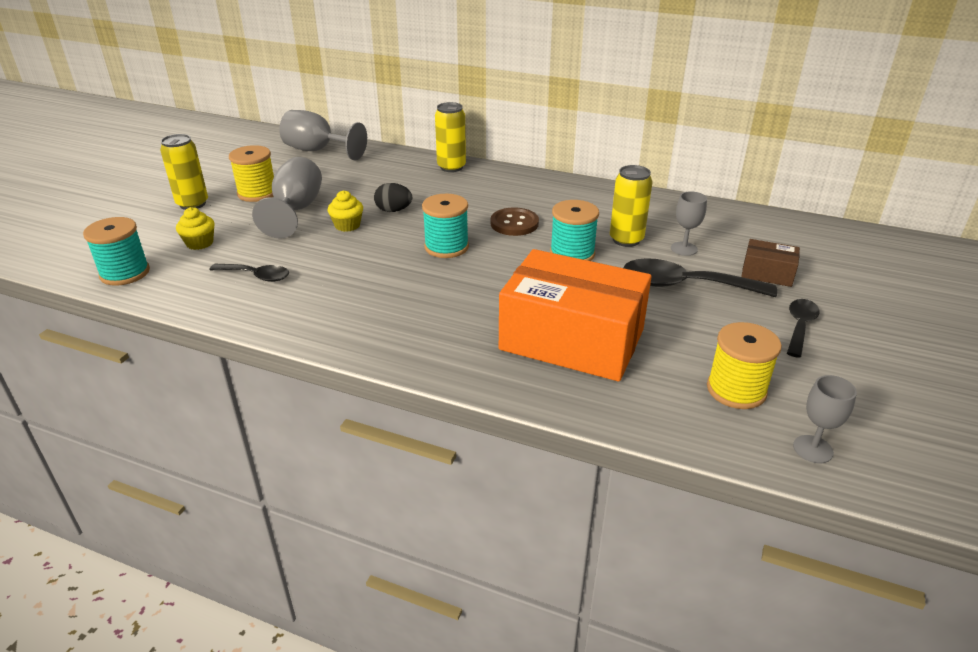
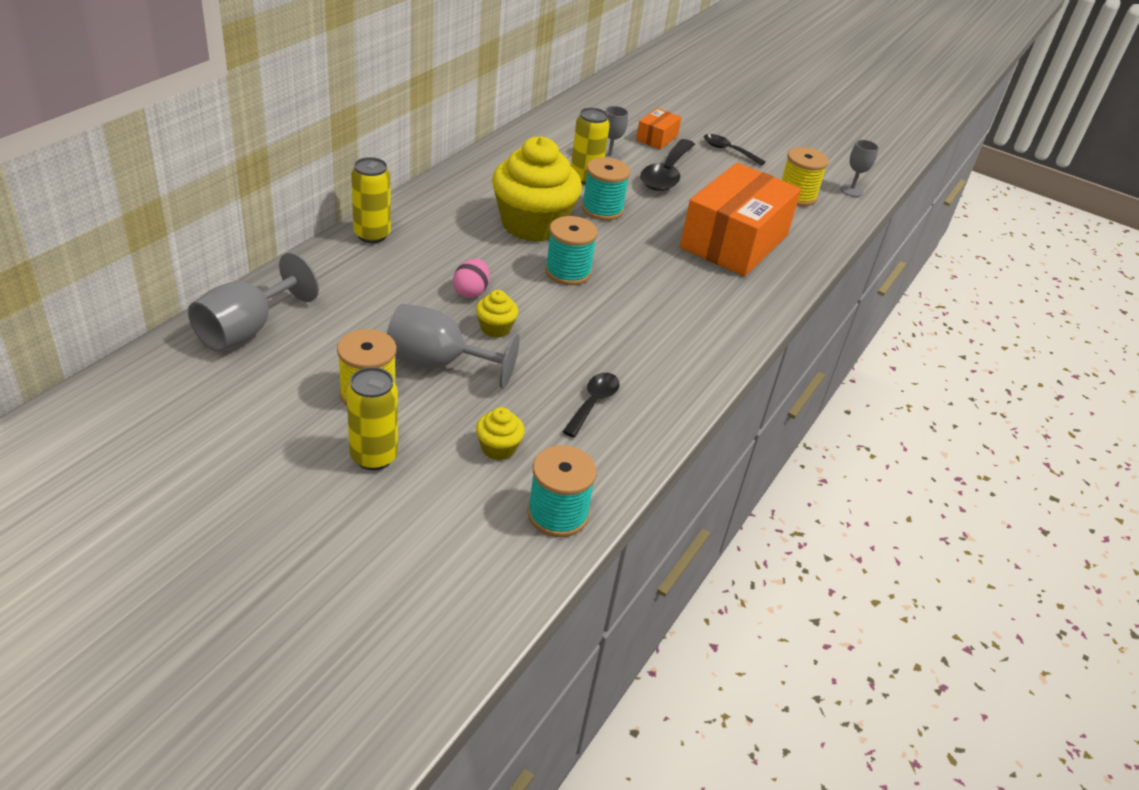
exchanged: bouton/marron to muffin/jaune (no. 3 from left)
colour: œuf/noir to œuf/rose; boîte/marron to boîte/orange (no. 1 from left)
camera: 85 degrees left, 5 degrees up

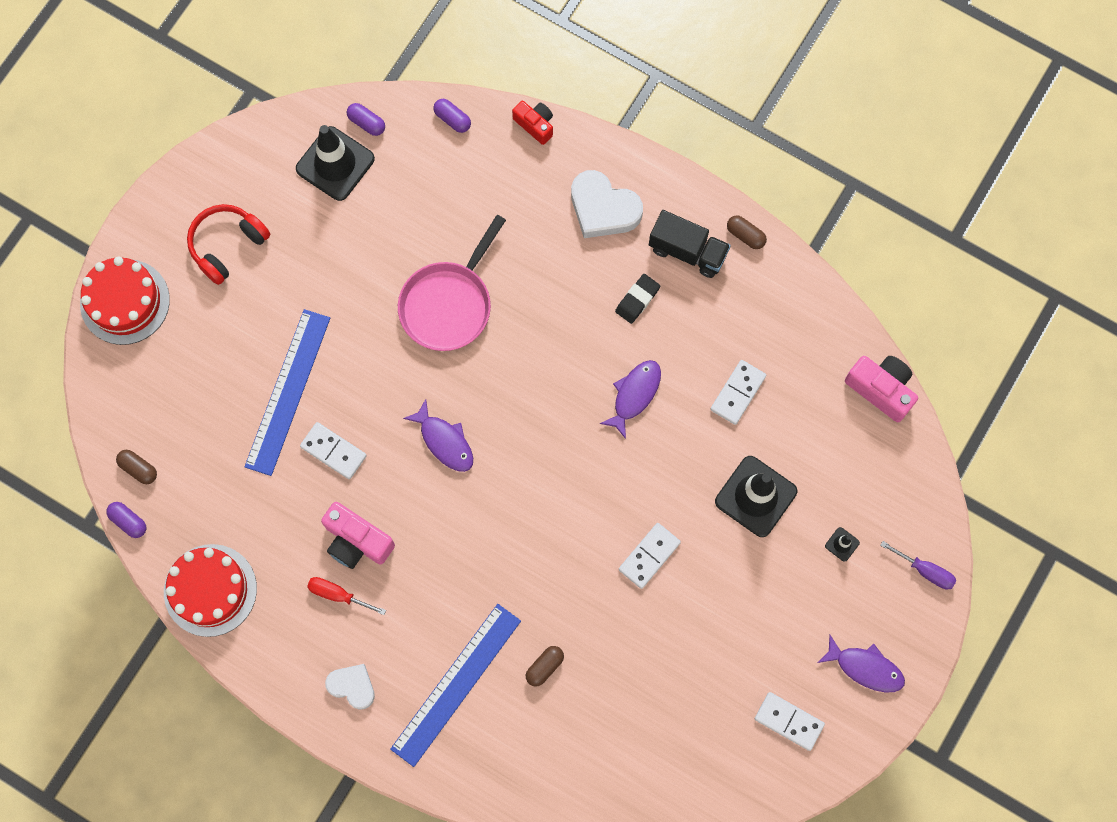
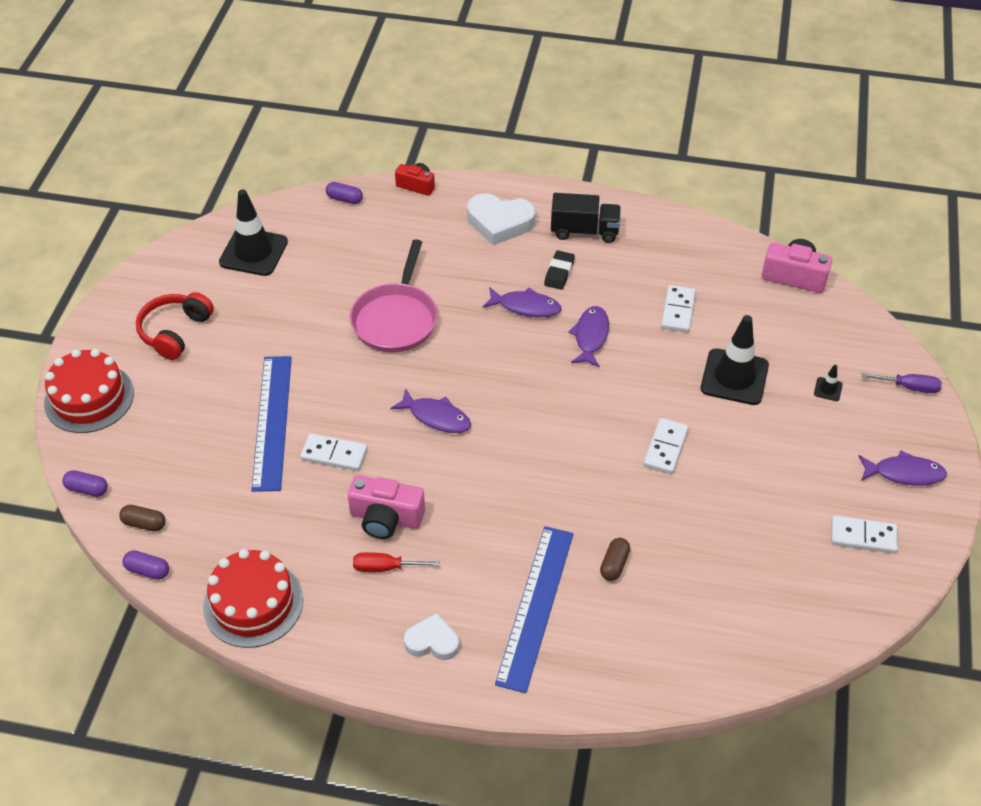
missing: gélule/marron (no. 3 from left)
appeared: poisson/violet (no. 2 from left)
relocated: gélule/violet (no. 2 from left in the first image) to gélule/violet (no. 1 from left)
camera: 20 degrees left, 25 degrees down

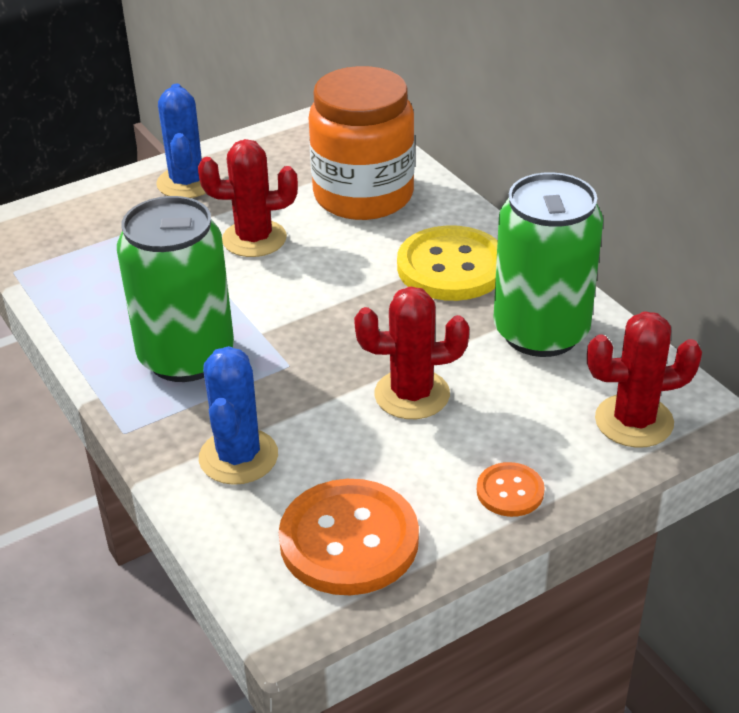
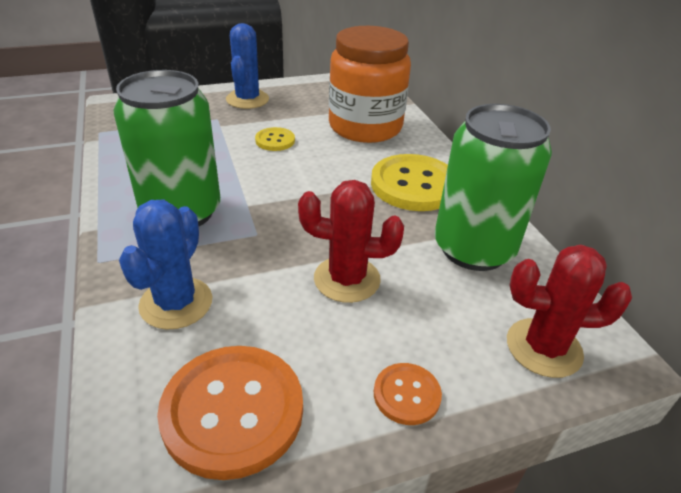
exchanged: cactus/rouge (no. 1 from left) to bouton/jaune (no. 1 from left)
camera: 10 degrees right, 0 degrees up

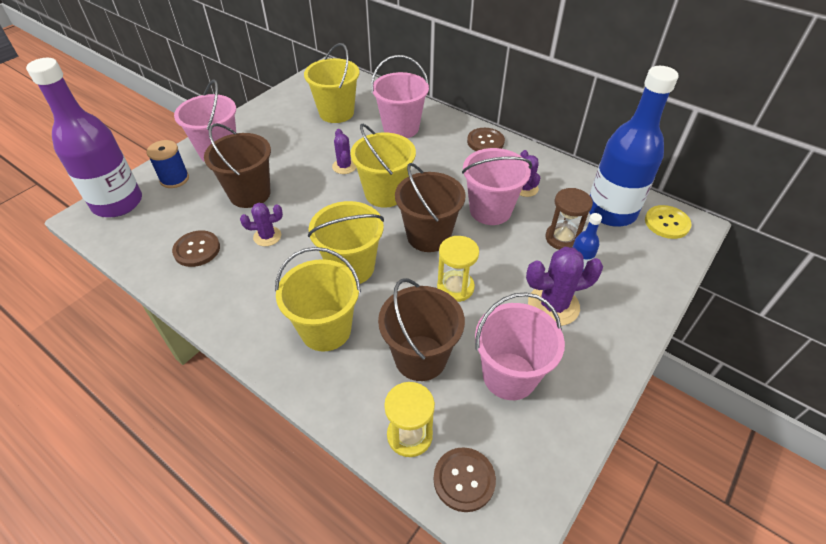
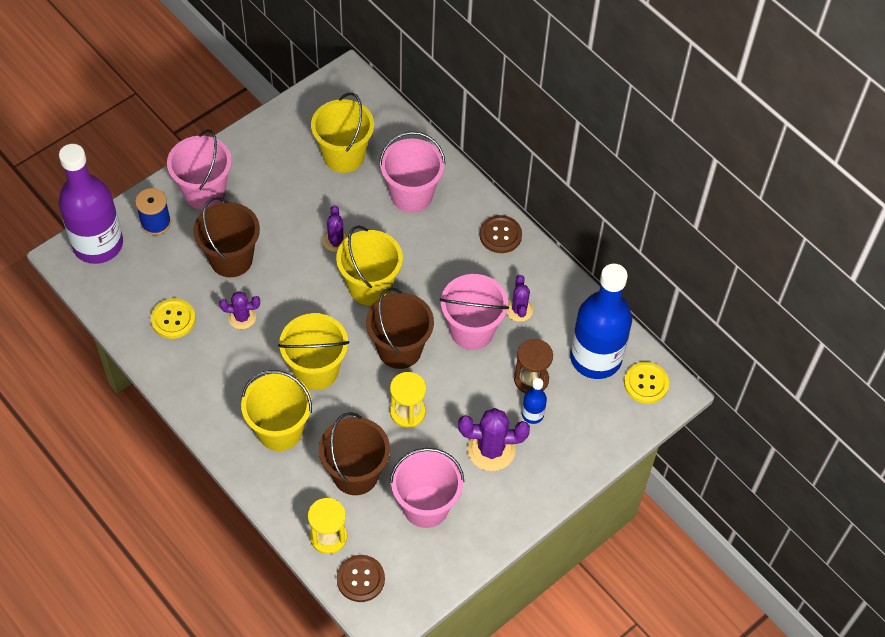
colour: bouton/marron (no. 1 from left) to bouton/jaune (no. 1 from left)
camera: 10 degrees right, 10 degrees up

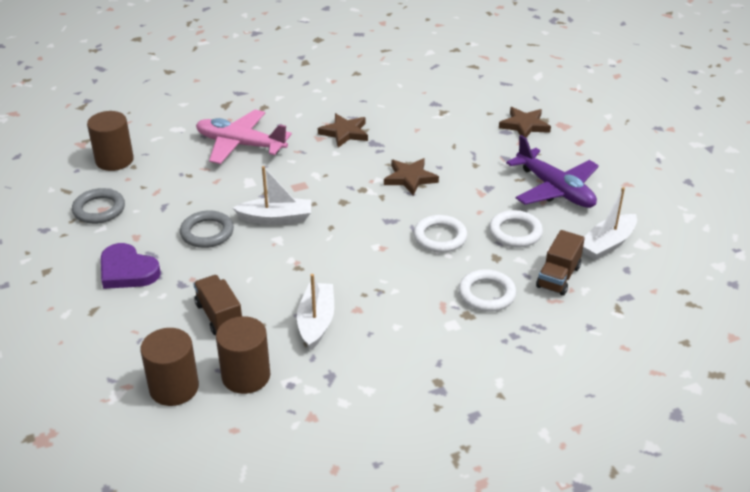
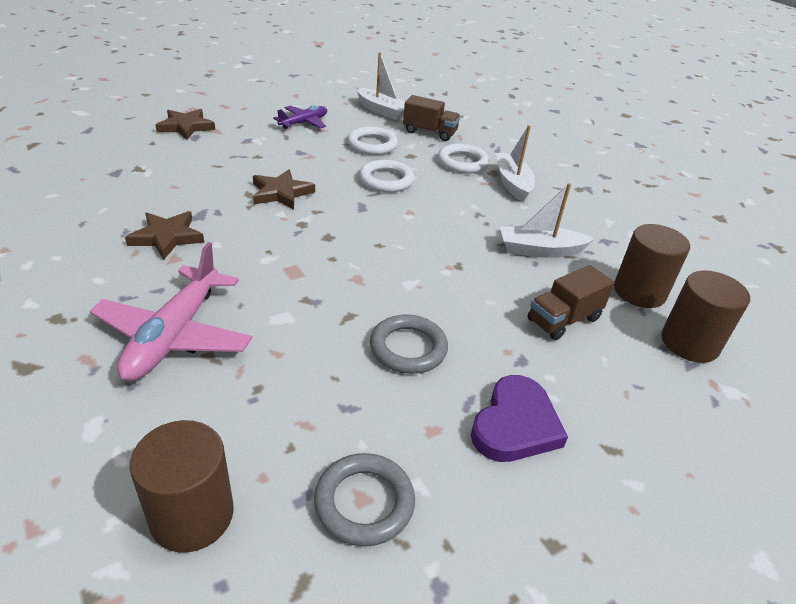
relocated: bateau/blanc (no. 1 from left in the first image) to bateau/blanc (no. 2 from left)
size: avion/violet x0.59
camera: 100 degrees left, 0 degrees up

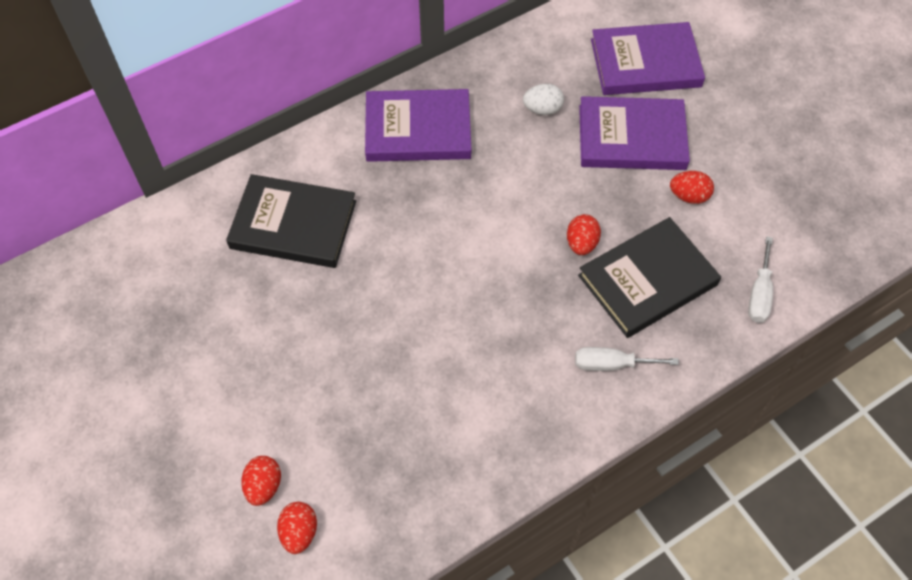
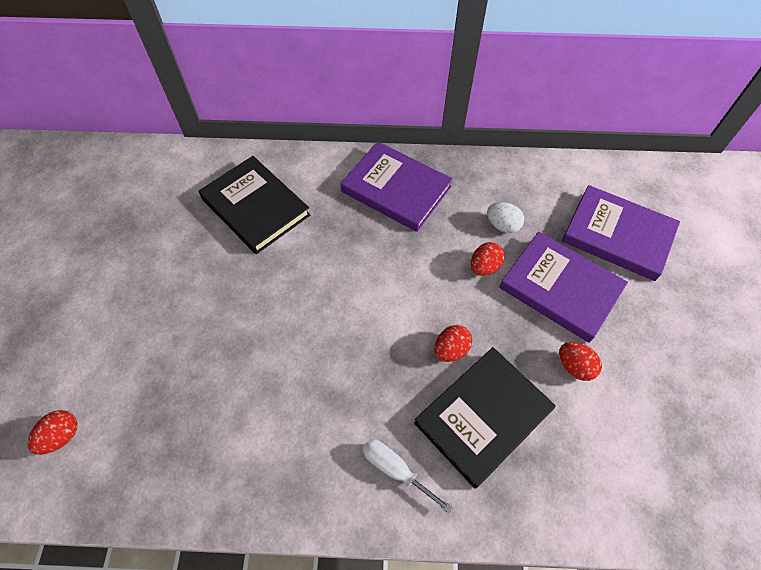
missing: tournevis/blanc (no. 2 from left)
relocated: œuf/rouge (no. 1 from left in the first image) to œuf/rouge (no. 3 from left)
spun: livre/noir (no. 2 from left) 45 degrees counterclockwise
camera: 35 degrees right, 0 degrees up

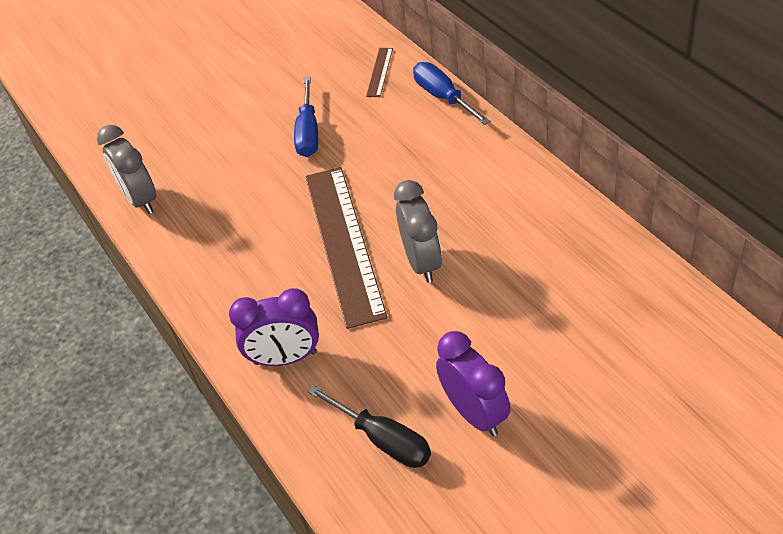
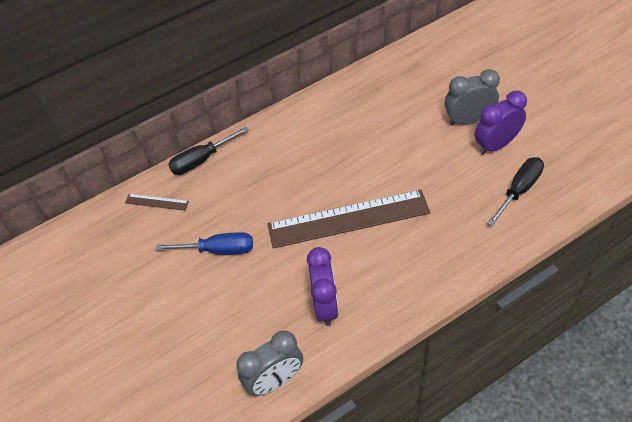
relocated: réveil/gris (no. 2 from left); réveil/violet (no. 1 from left)
colour: tournevis/bleu (no. 2 from left) to tournevis/noir (no. 1 from left)
camera: 90 degrees left, 5 degrees up

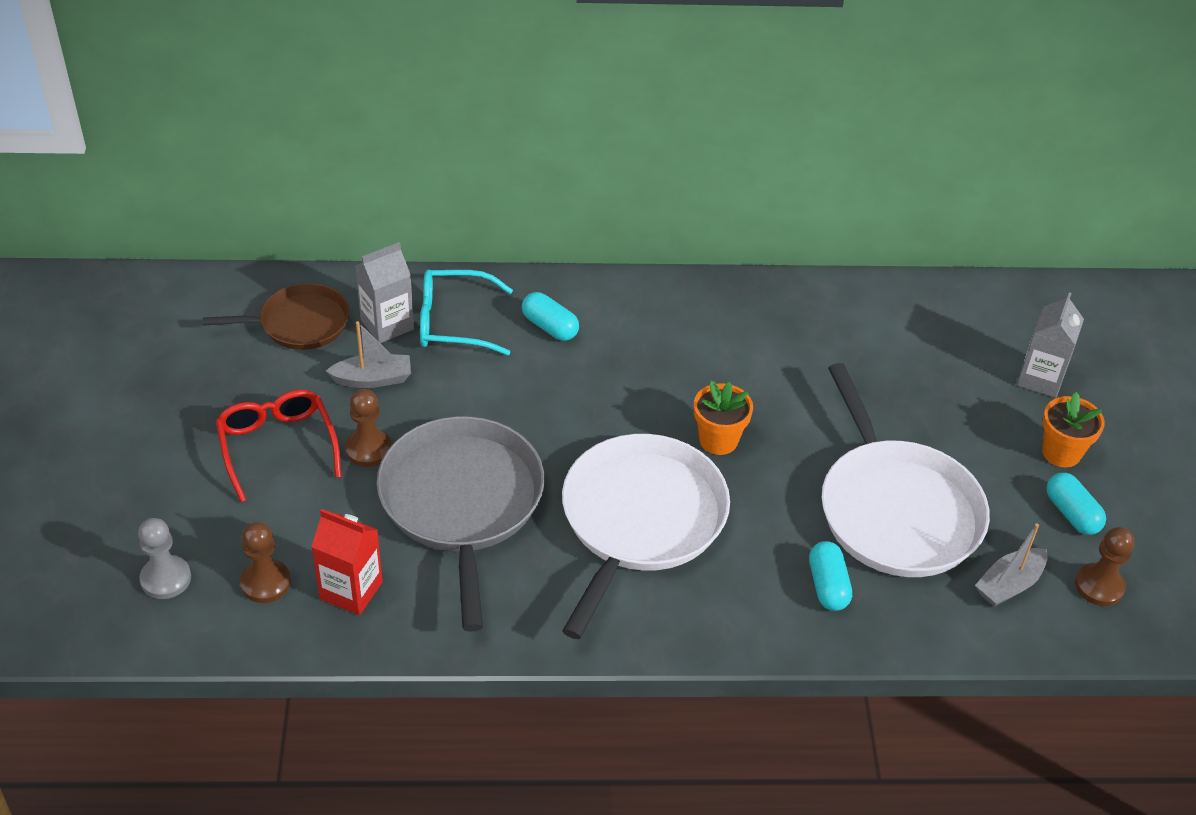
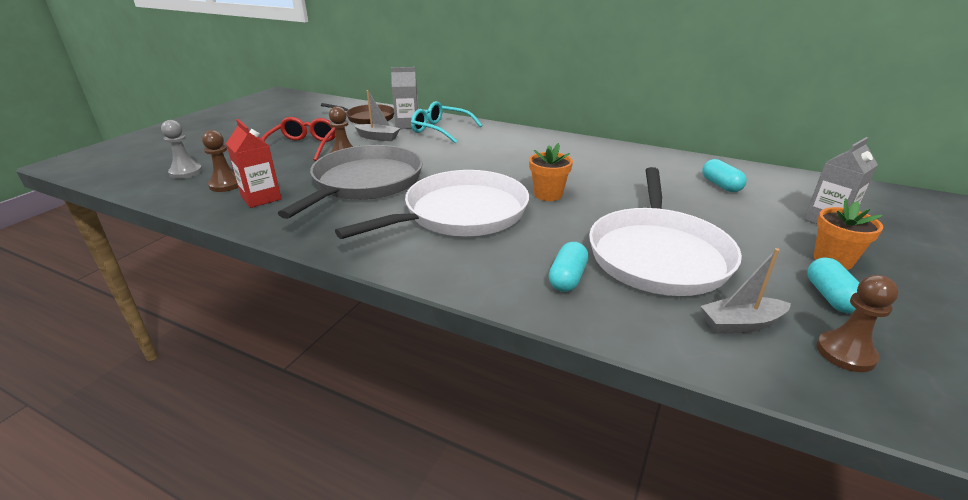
relocated: gélule/turquoise (no. 1 from left in the first image) to gélule/turquoise (no. 2 from left)
camera: 30 degrees right, 15 degrees down

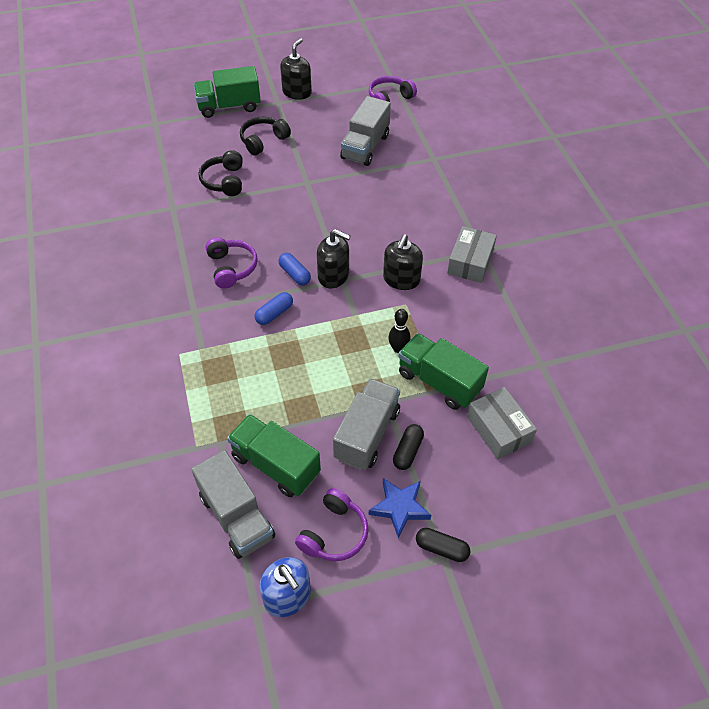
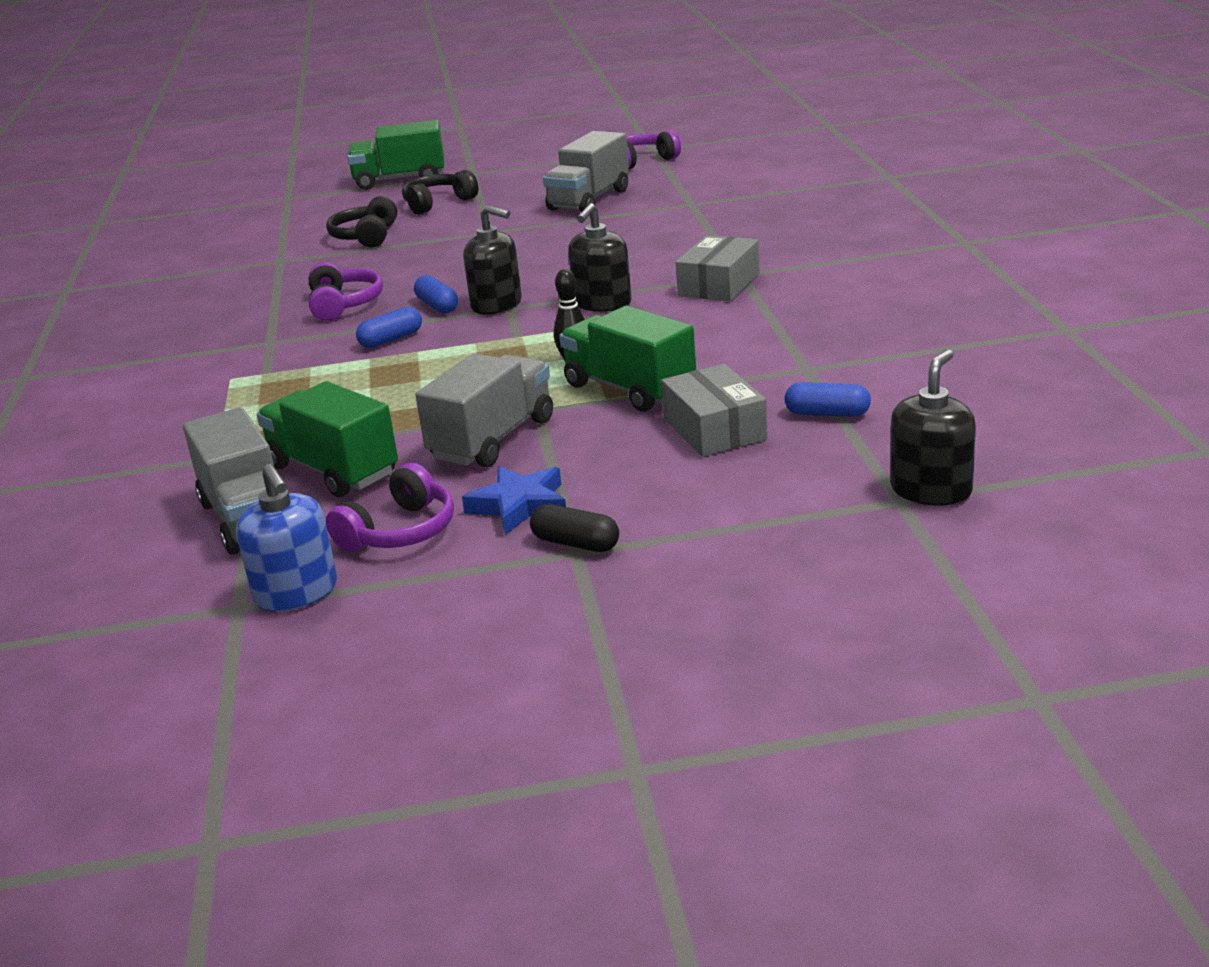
missing: gélule/noir (no. 1 from left)
appeared: gélule/bleu (no. 3 from left)
relocated: distributeur de savon/noir (no. 1 from left in the first image) to distributeur de savon/noir (no. 3 from left)
camera: 10 degrees right, 25 degrees down

